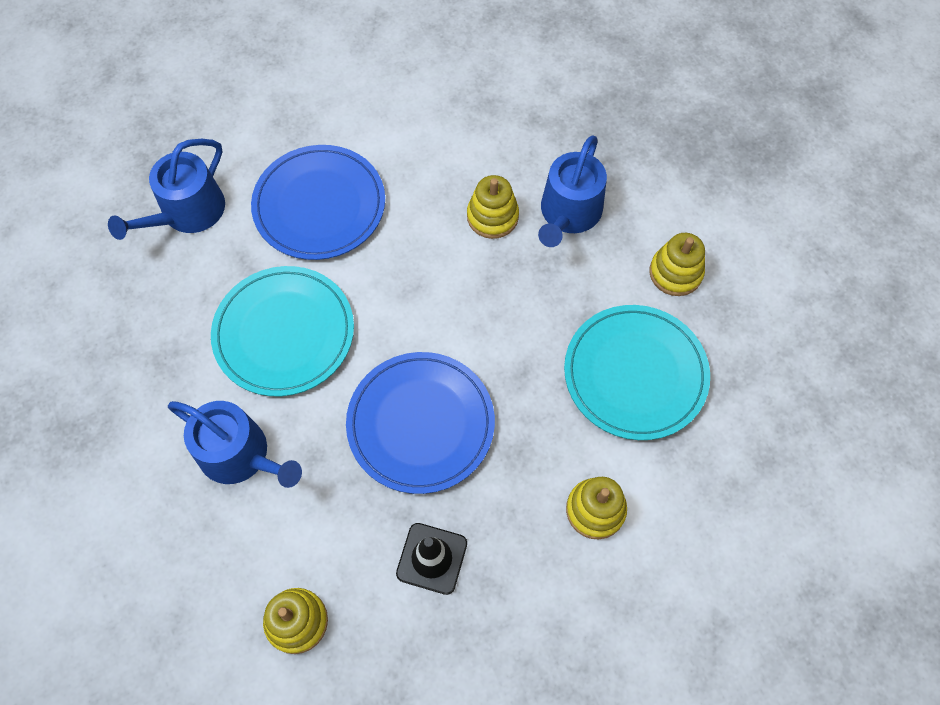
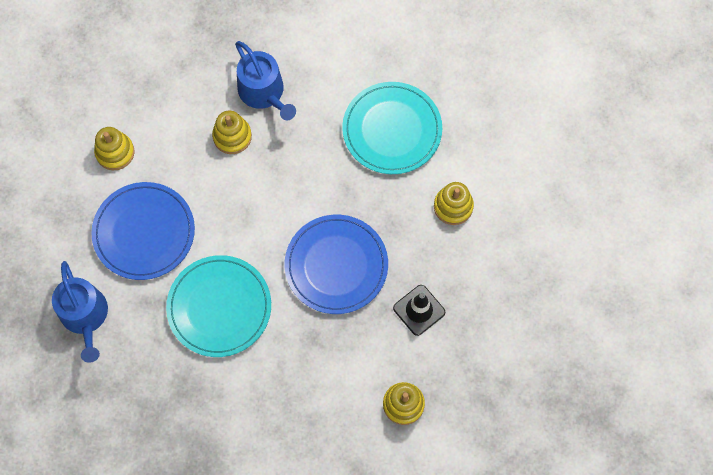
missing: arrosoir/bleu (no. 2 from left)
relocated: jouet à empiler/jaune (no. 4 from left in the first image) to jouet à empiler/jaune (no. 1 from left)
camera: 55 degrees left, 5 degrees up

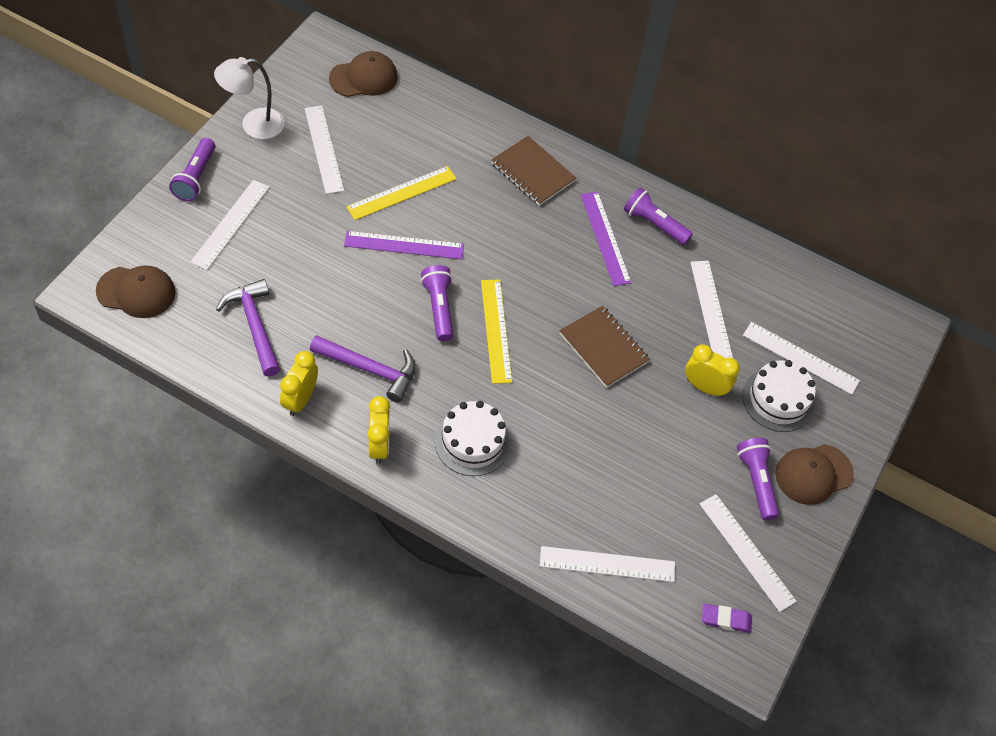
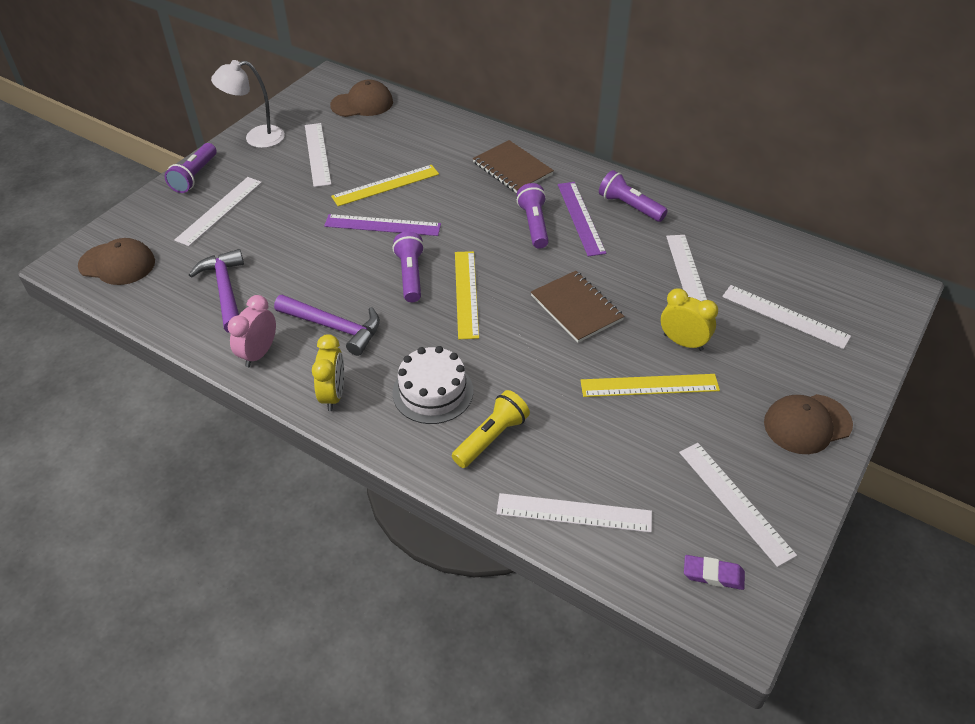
missing: gâteau/blanc (no. 2 from left)
appeared: règle/jaune (no. 3 from left); lampe de poche/jaune
relocated: lampe de poche/violet (no. 4 from left in the first image) to lampe de poche/violet (no. 3 from left)
colour: réveil/jaune (no. 1 from left) to réveil/rose
camera: 10 degrees right, 10 degrees down

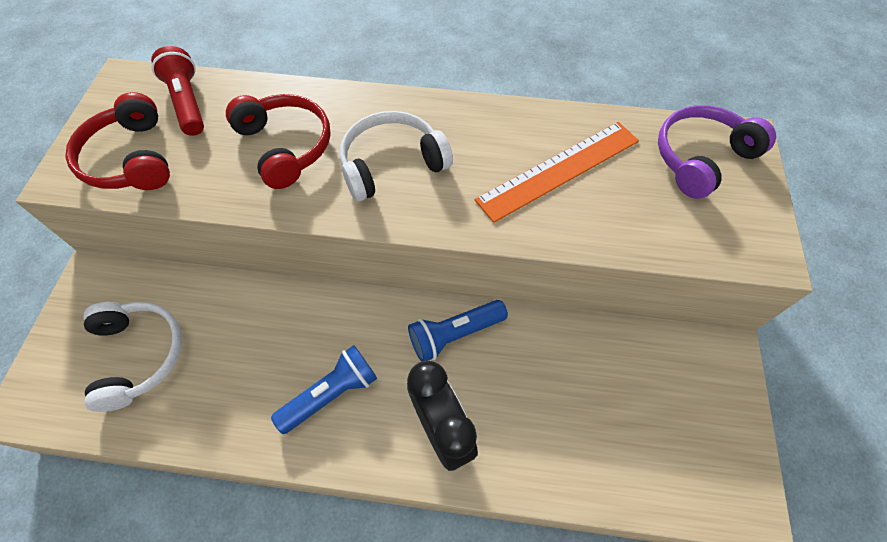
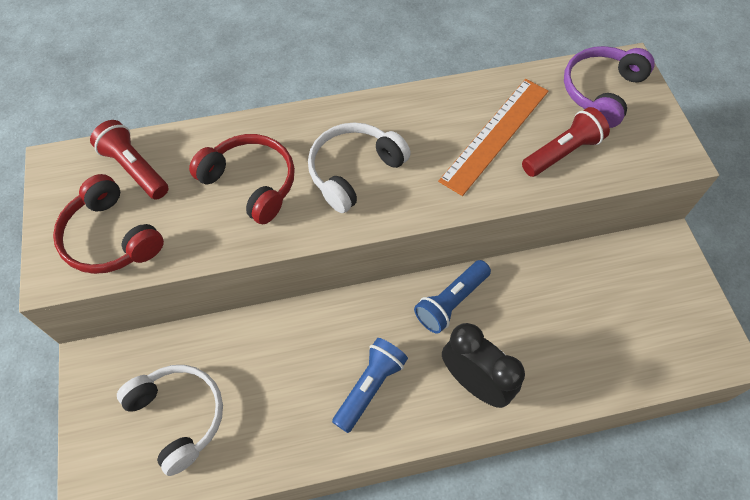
appeared: lampe de poche/rouge (no. 2 from left)
camera: 20 degrees left, 0 degrees up

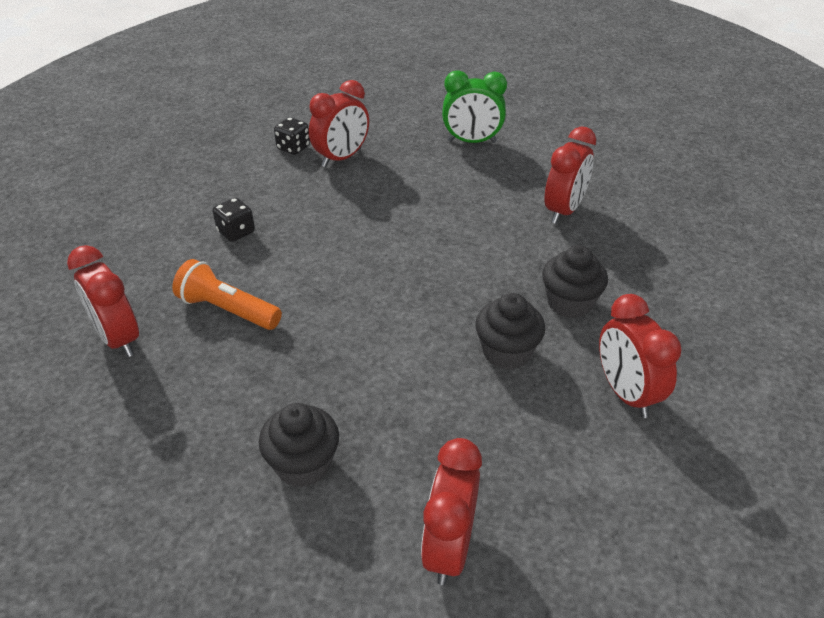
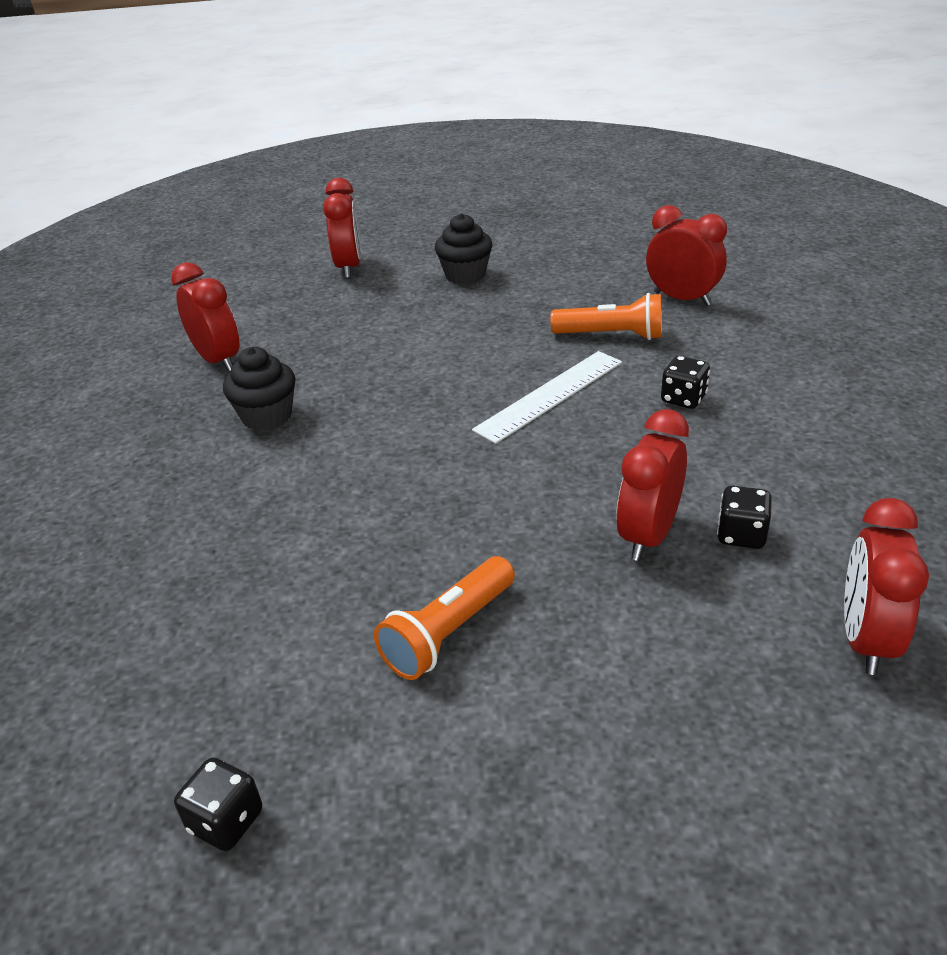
missing: muffin/noir (no. 2 from left)
appeared: règle/blanc; dé/noir (no. 1 from left)
relocated: réveil/rouge (no. 4 from left in the first image) to réveil/rouge (no. 5 from left)
exchanged: réveil/vert to lampe de poche/orange (no. 1 from left)
camera: 165 degrees right, 5 degrees down

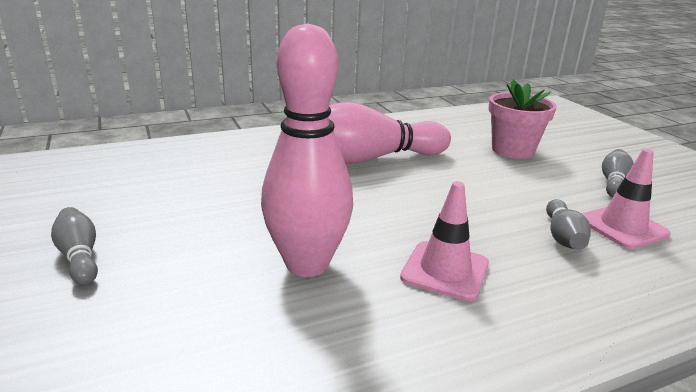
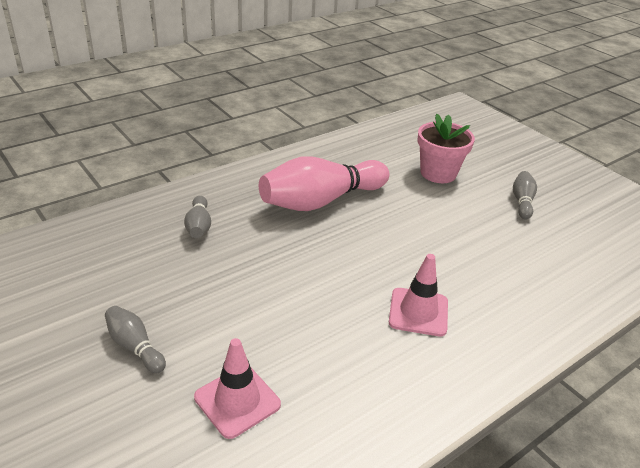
missing: quille/rose (no. 1 from left)
relocated: cône de chantier/rose (no. 2 from left in the first image) to cône de chantier/rose (no. 1 from left); quille/gris (no. 2 from left)
camera: 15 degrees left, 10 degrees up

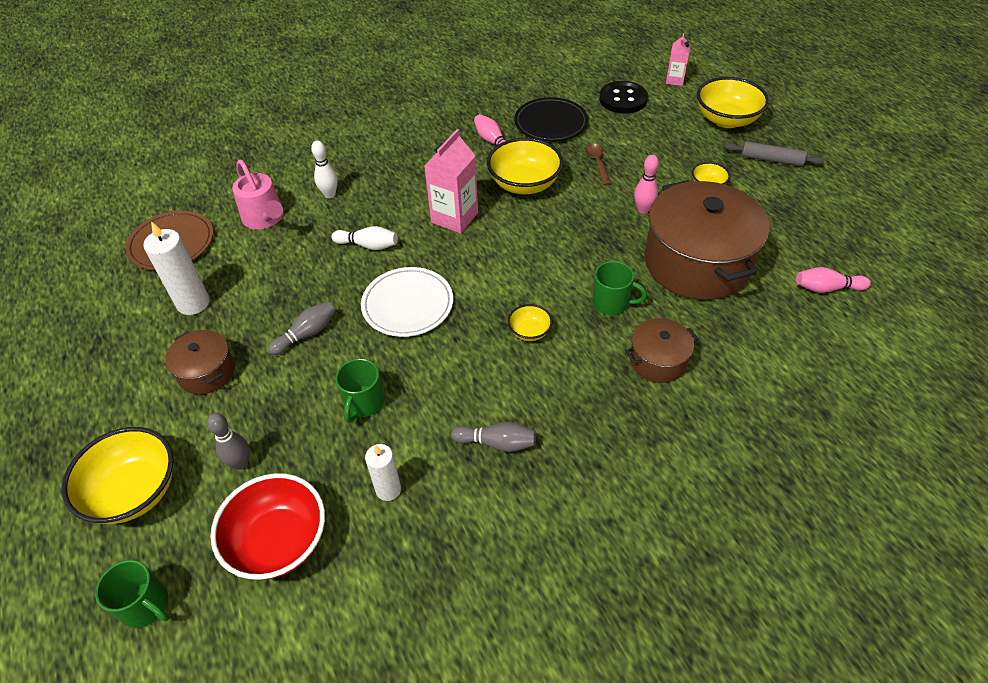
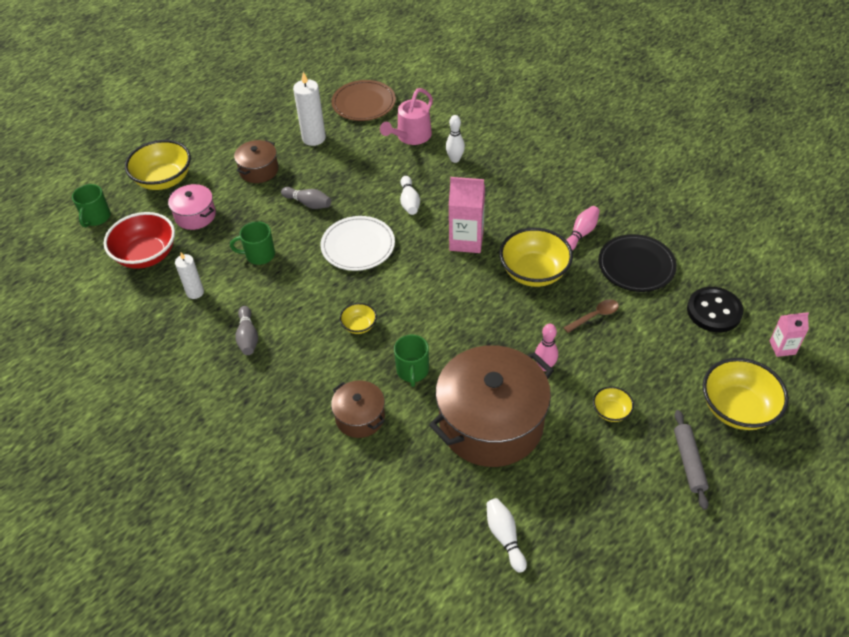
exchanged: quille/gris (no. 1 from left) to marmite/rose
colour: quille/rose (no. 3 from left) to quille/blanc (no. 3 from left)
camera: 70 degrees right, 0 degrees up

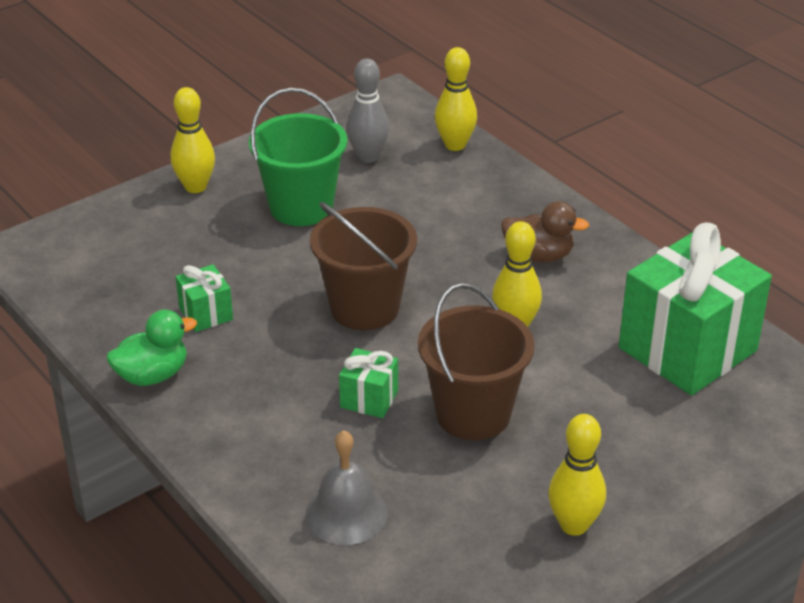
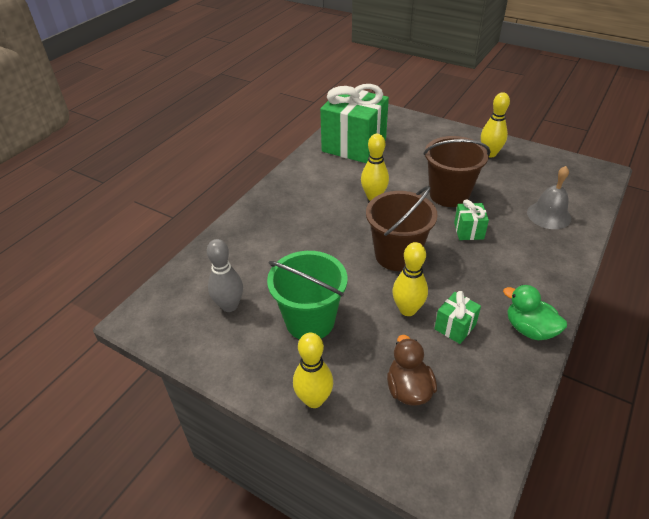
relocated: quille/jaune (no. 2 from left in the first image) to quille/jaune (no. 3 from left); canard/marron
camera: 110 degrees left, 5 degrees up

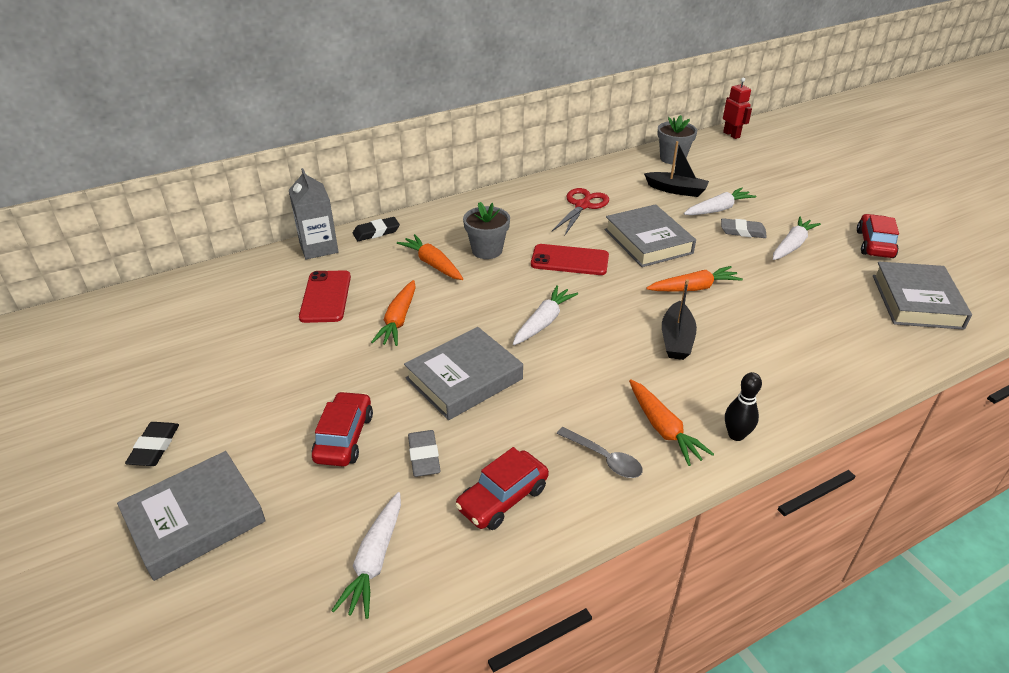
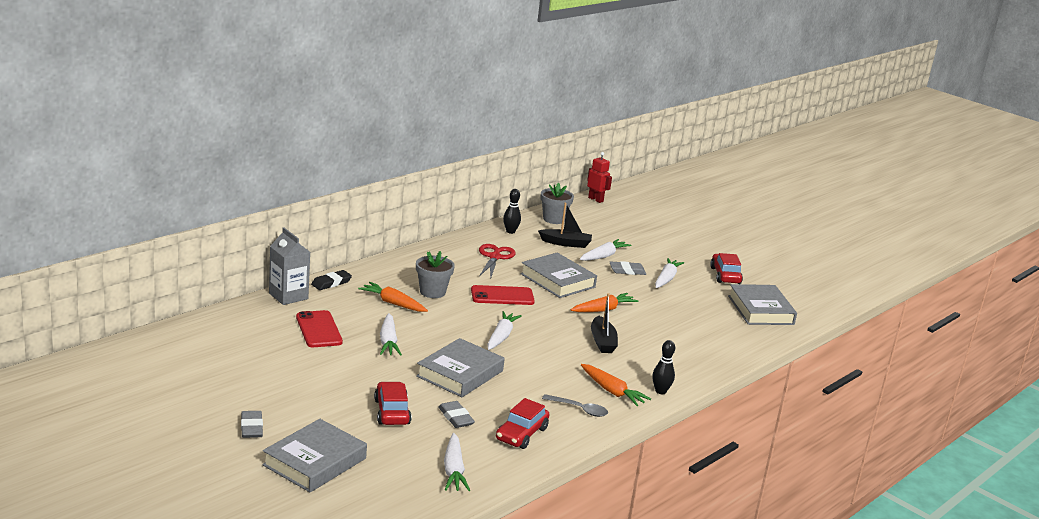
appeared: quille/noir (no. 1 from left)
colour: carotte/orange (no. 1 from left) to carotte/blanc (no. 1 from left); gomme/noir (no. 1 from left) to gomme/gris (no. 1 from left)
camera: 20 degrees left, 15 degrees down

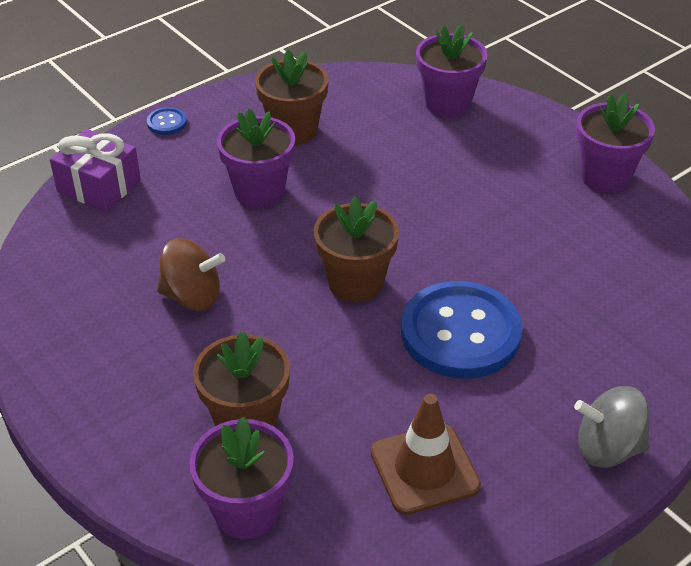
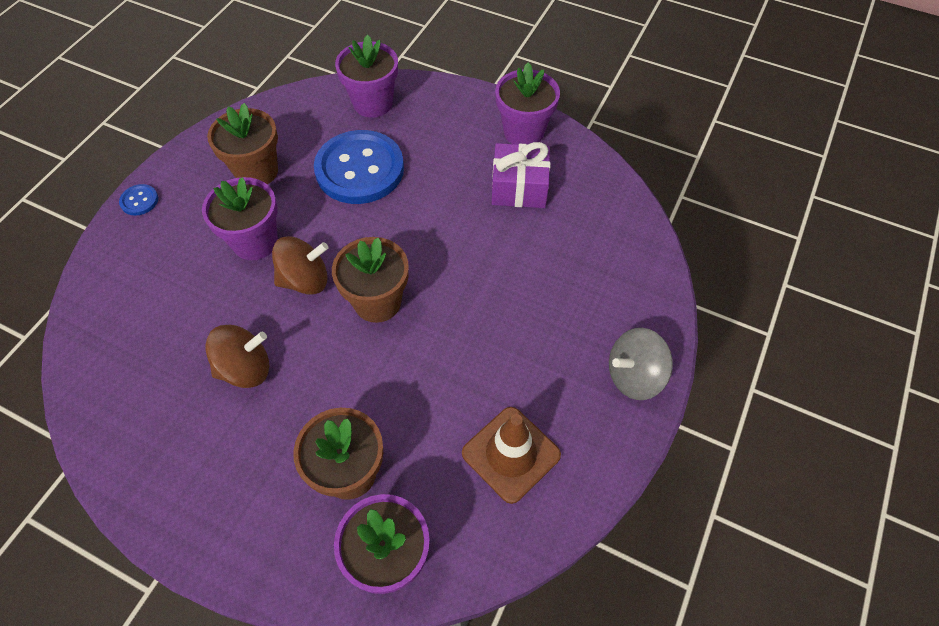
appeared: toupie/marron (no. 2 from left)
relocated: cadeau/violet; bouton/bleu (no. 2 from left)
camera: 25 degrees left, 15 degrees up

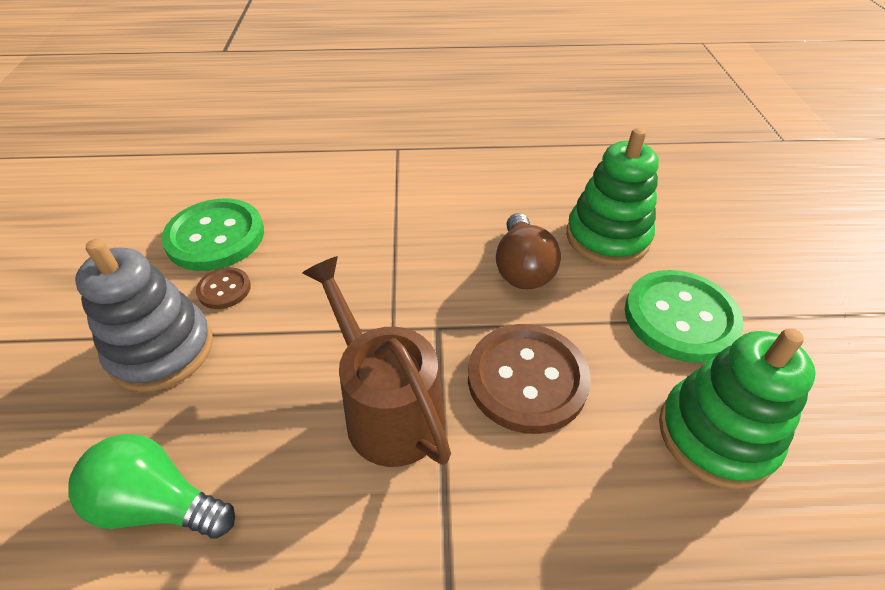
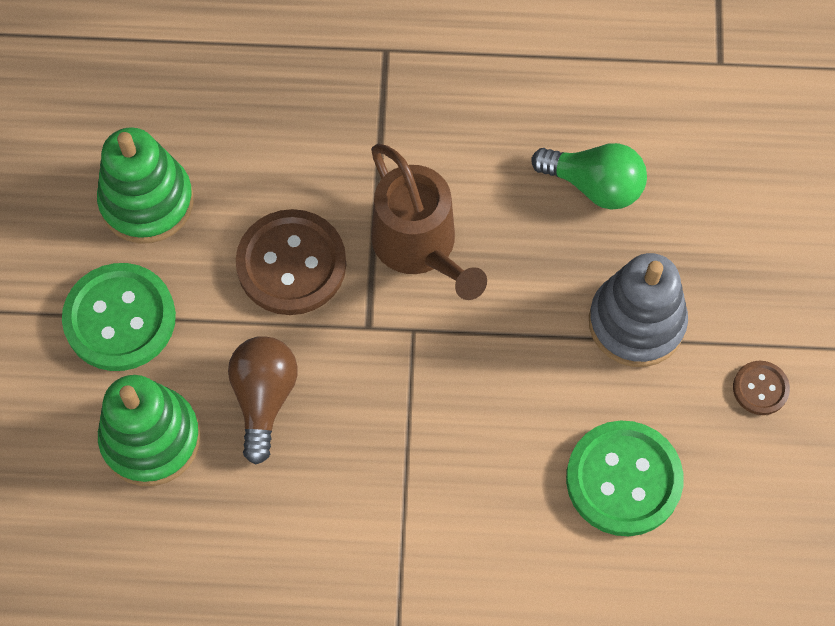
relocated: bouton/marron (no. 1 from left in the first image) to bouton/marron (no. 2 from left)
camera: 175 degrees left, 20 degrees up

